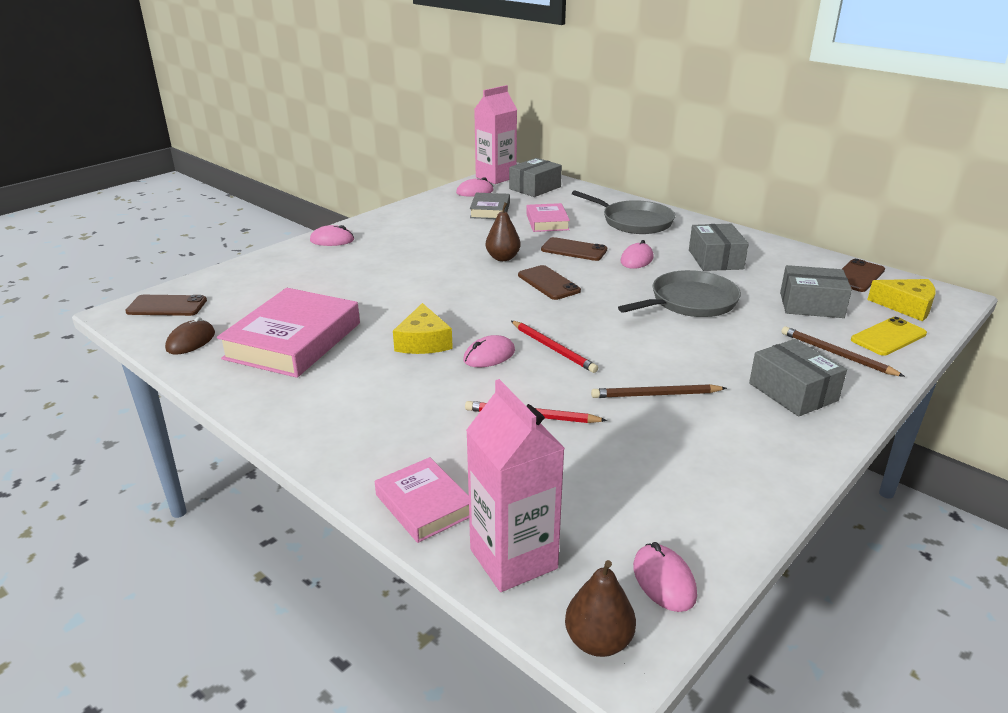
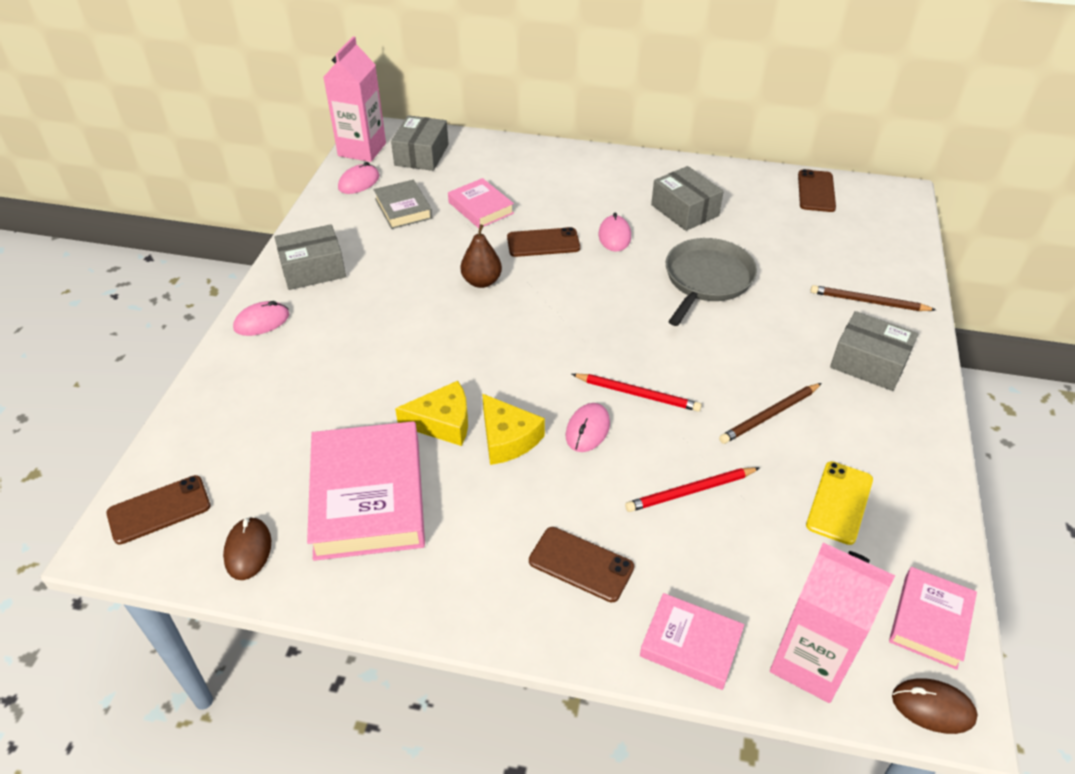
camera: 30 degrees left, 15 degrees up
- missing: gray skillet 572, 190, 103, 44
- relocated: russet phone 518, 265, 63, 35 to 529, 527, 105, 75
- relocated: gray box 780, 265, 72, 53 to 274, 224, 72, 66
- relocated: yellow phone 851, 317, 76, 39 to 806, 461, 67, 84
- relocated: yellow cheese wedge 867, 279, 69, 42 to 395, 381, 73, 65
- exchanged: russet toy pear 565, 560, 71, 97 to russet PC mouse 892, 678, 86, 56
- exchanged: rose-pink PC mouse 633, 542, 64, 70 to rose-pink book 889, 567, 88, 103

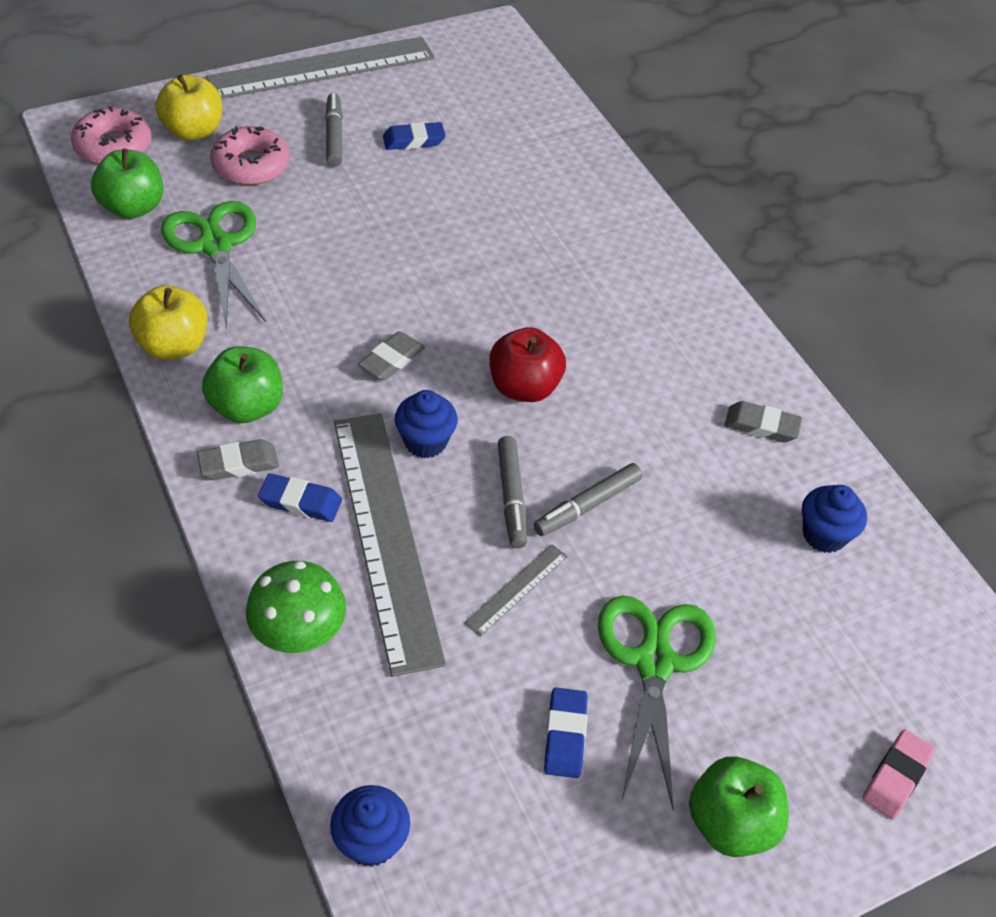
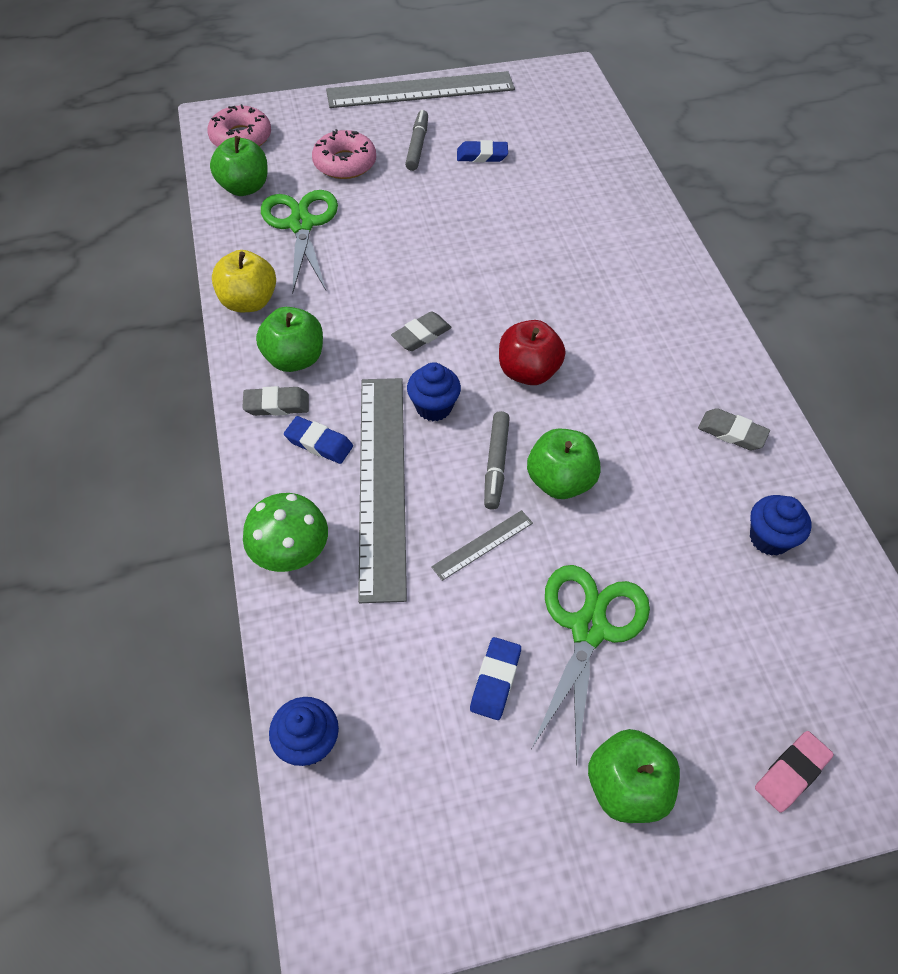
camera: 15 degrees right, 5 degrees up
- missing: yellow toy apple 156, 75, 66, 66
- exchanged: gray felt pen 534, 463, 109, 73 to green toy apple 527, 428, 74, 71

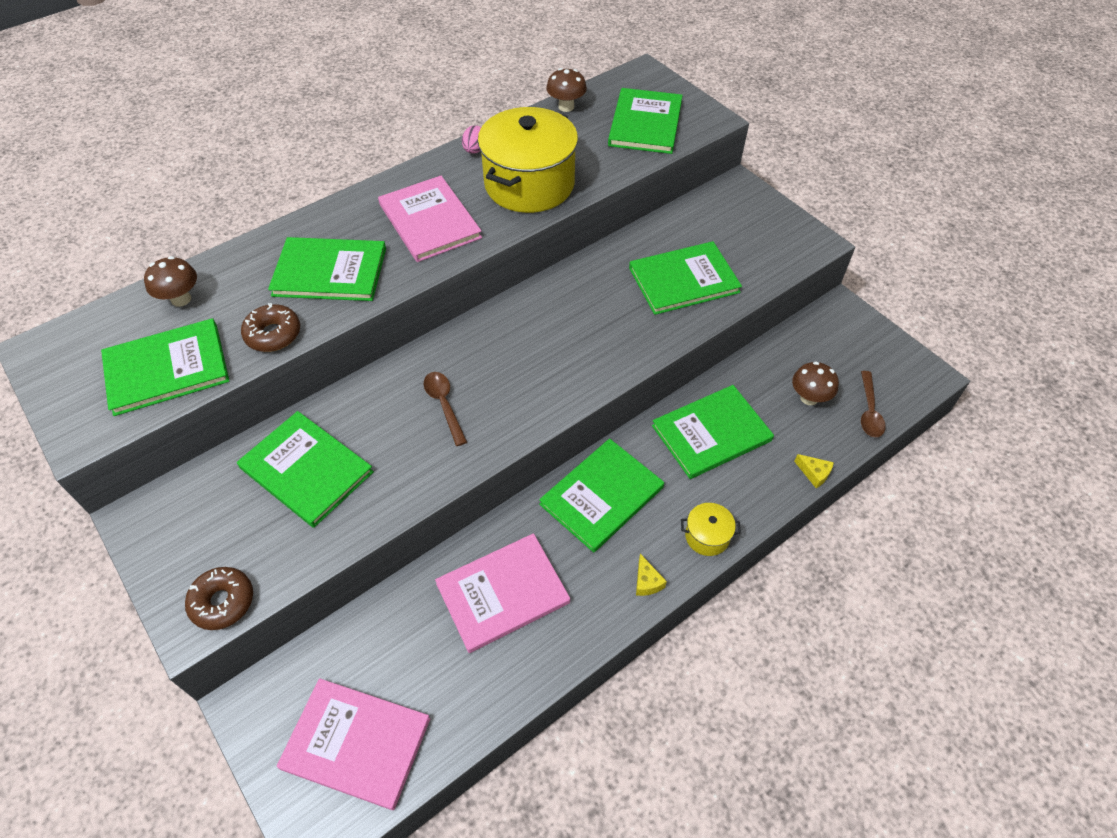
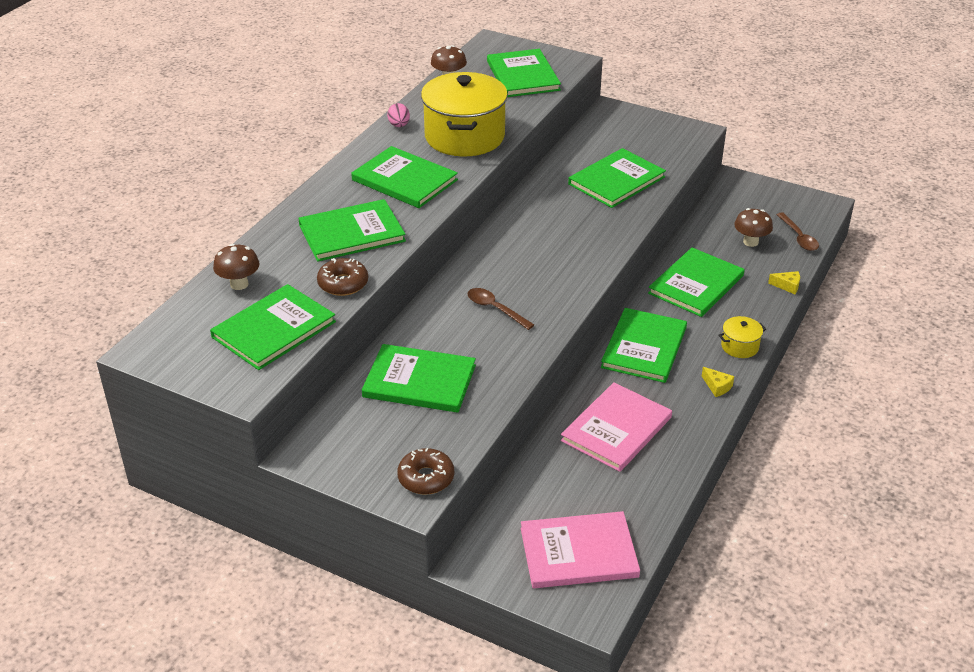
camera: 25 degrees left, 15 degrees down
- colour: rose-pink book 378, 176, 104, 86 to green book 351, 146, 107, 62

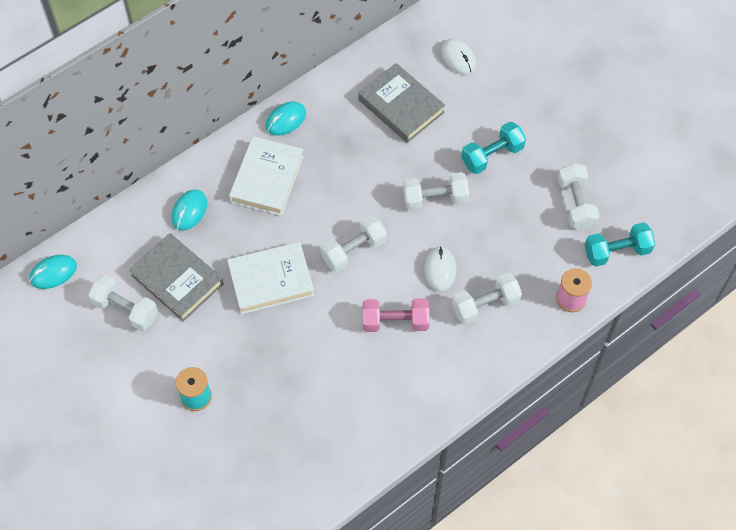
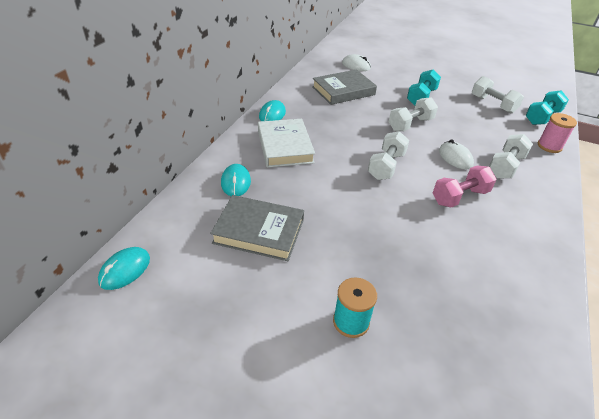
camera: 30 degrees left, 20 degrees down
- missing: pure white hand weight 88, 275, 70, 56
- missing: pure white book 227, 242, 88, 72
- spun: gray book 359, 63, 86, 80 = 312, 69, 65, 36 45 degrees counterclockwise

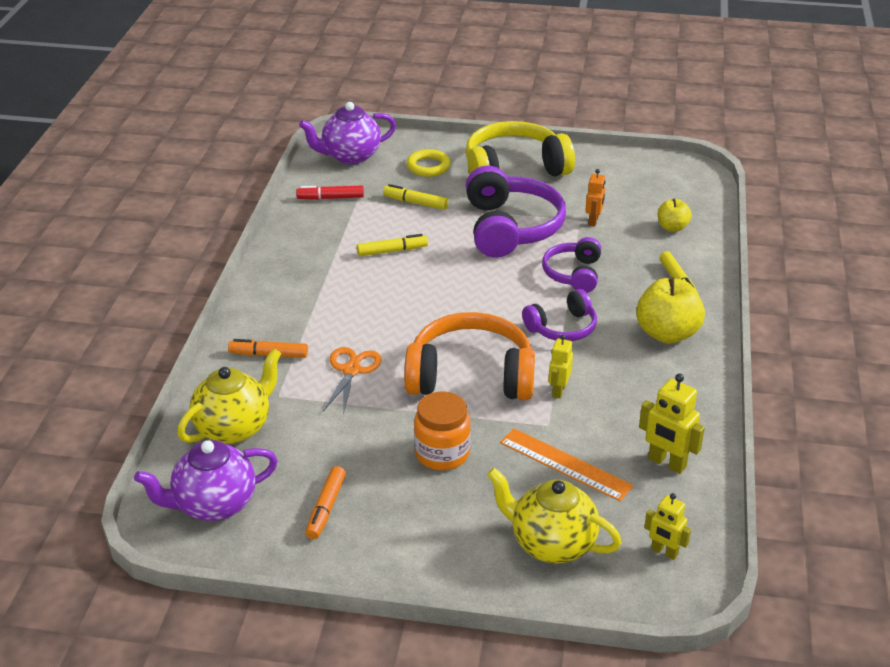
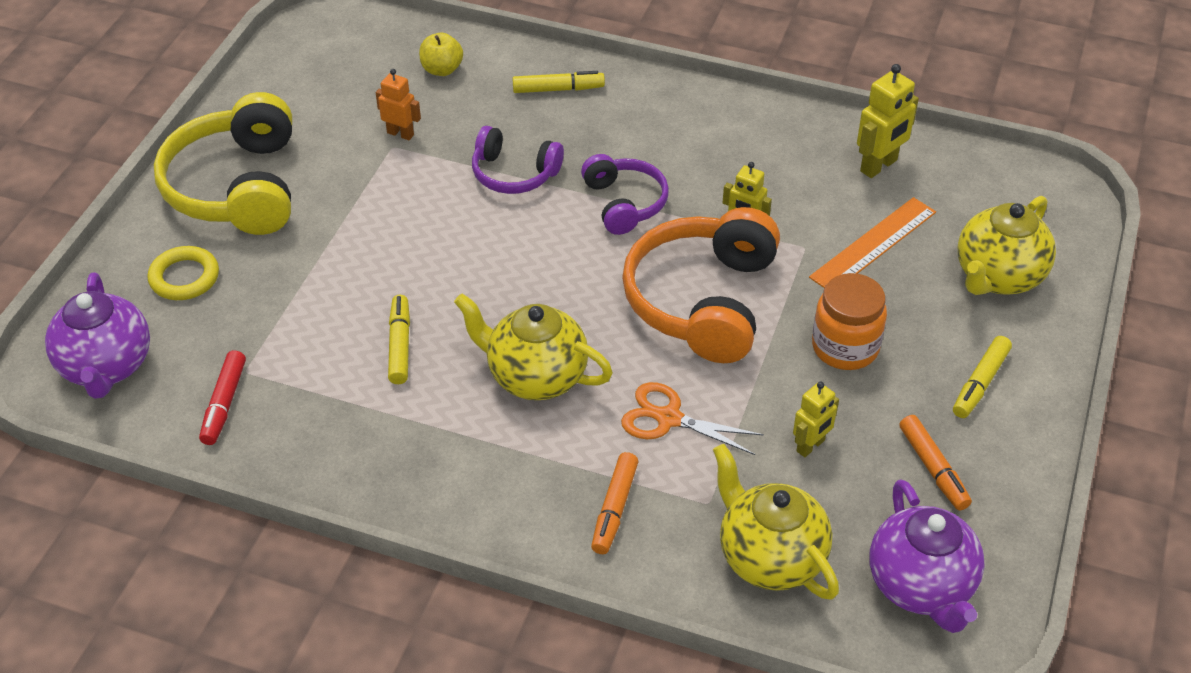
camera: 80 degrees left, 10 degrees up
- missing: royal purple headphones 466, 166, 100, 92
- missing: yellow toy apple 636, 277, 69, 67
- appeared: yellow china teapot 454, 293, 159, 107
- relocated: yellow felt pen 383, 184, 65, 26 to 953, 336, 59, 82
- relocated: yellow robot figure 644, 493, 47, 67 to 793, 382, 46, 75
- spun: orange-coloured felt pen 305, 466, 41, 73 = 899, 415, 73, 95 45 degrees clockwise

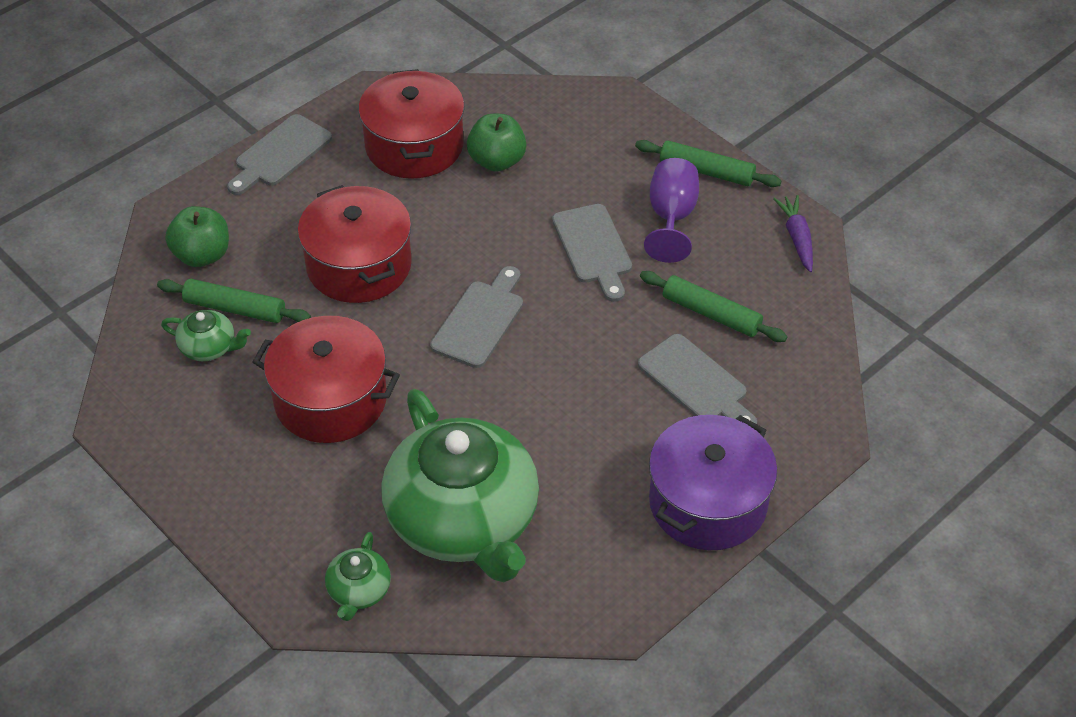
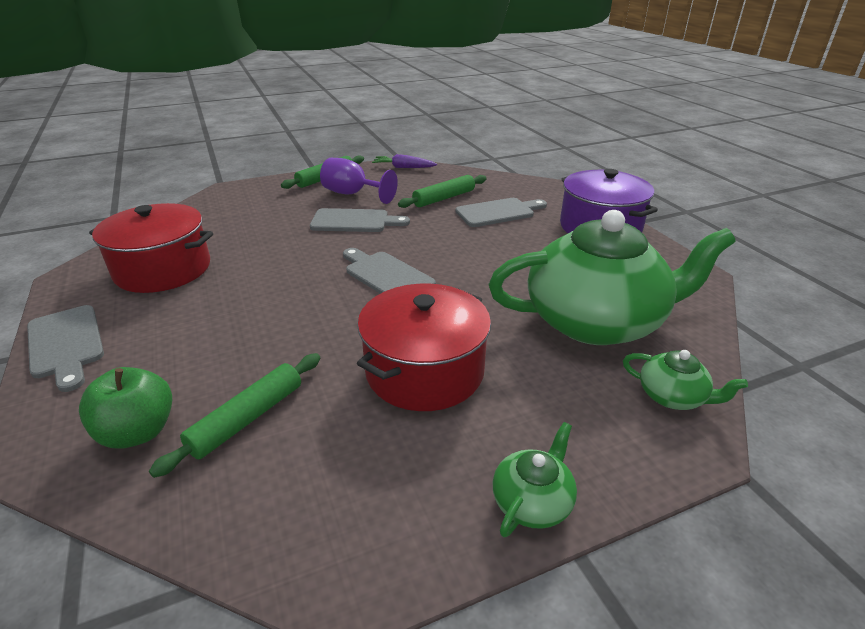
camera: 70 degrees left, 15 degrees down
- missing: crimson stockpot 298, 185, 114, 118
- missing: green toy apple 467, 114, 59, 58
- relocated: green china teapot 161, 310, 90, 51 to 493, 422, 84, 115

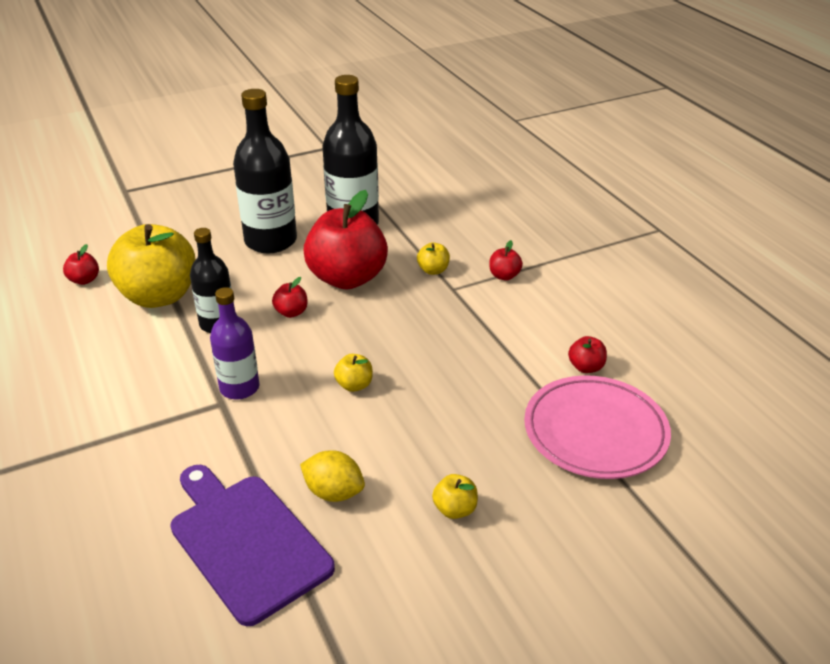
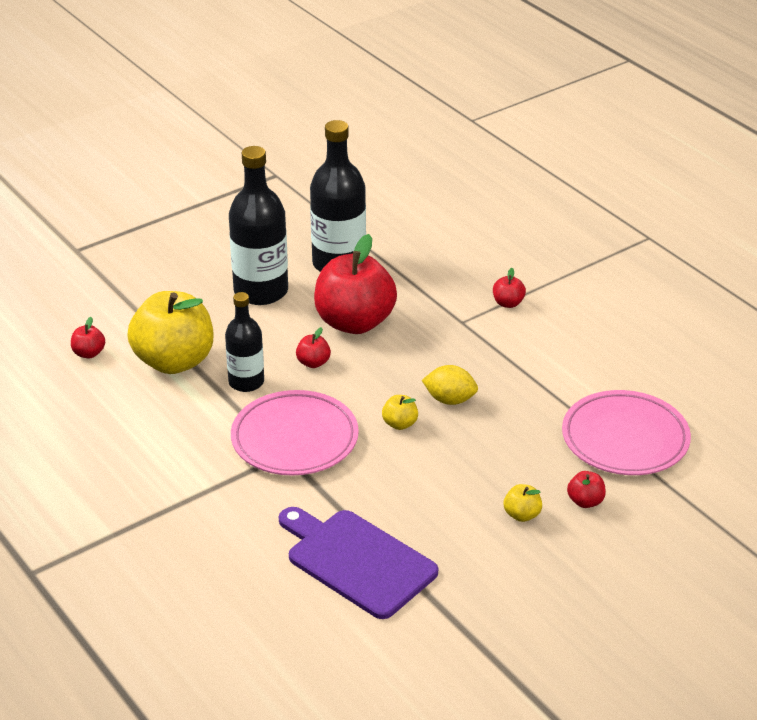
camera: 10 degrees left, 0 degrees up
- missing: yellow toy apple 417, 242, 33, 33
- relocated: yellow citrus fruit 300, 450, 65, 52 to 422, 365, 56, 40
- relocated: crimson toy apple 568, 336, 39, 37 to 567, 471, 39, 37
- exchanged: royal purple flask 210, 287, 50, 113 to rose-pink flat dish 231, 390, 128, 86

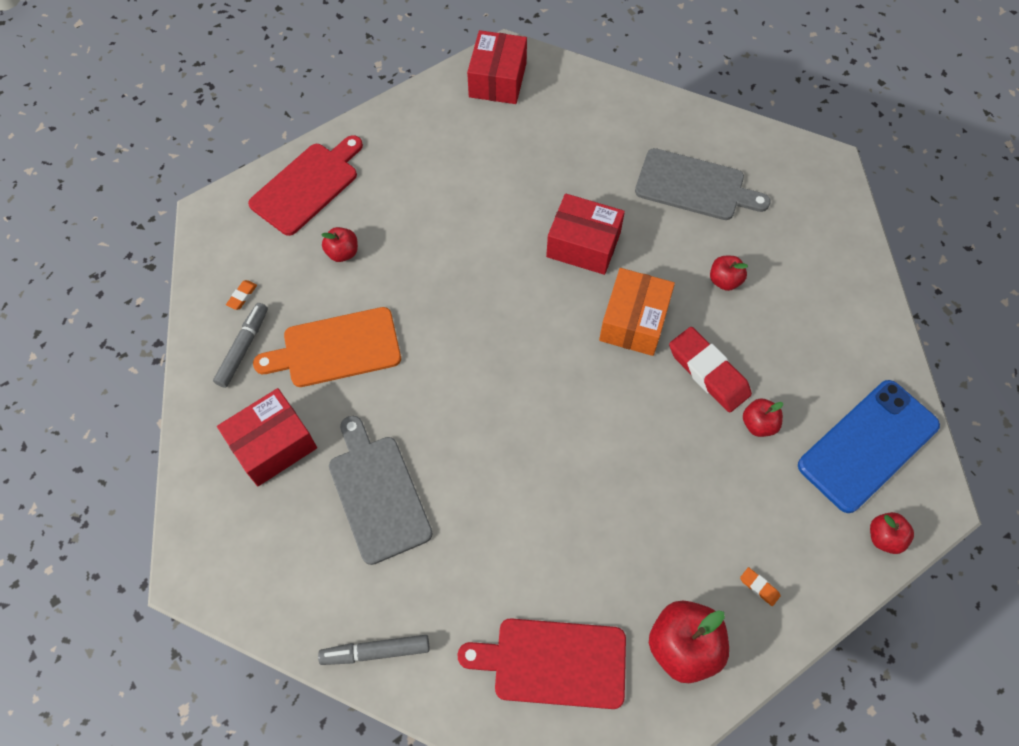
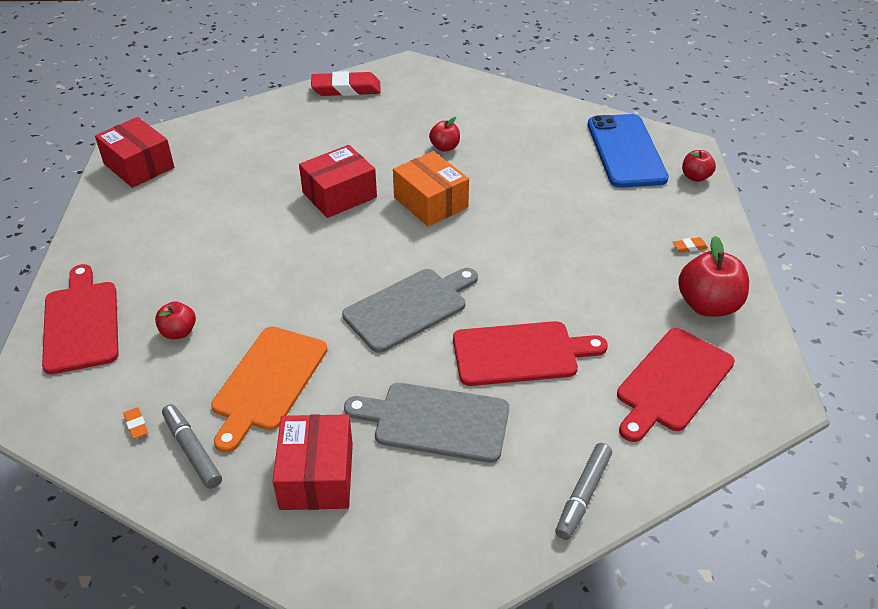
camera: 55 degrees left, 20 degrees down
- missing: crimson toy apple 743, 399, 40, 38
- appeared: crimson cutting board 453, 321, 155, 65
- relocated: gray cutting board 635, 148, 135, 72 to 342, 268, 136, 85
- relocated: crimson pencil eraser 669, 327, 83, 85 to 311, 71, 70, 25

